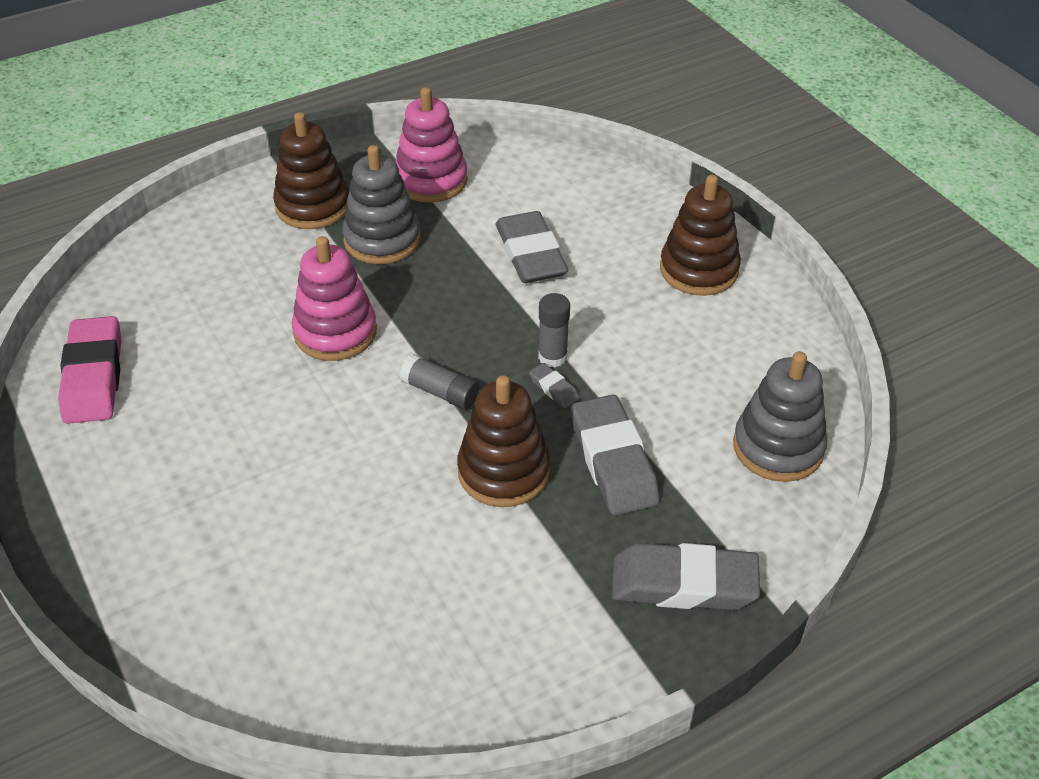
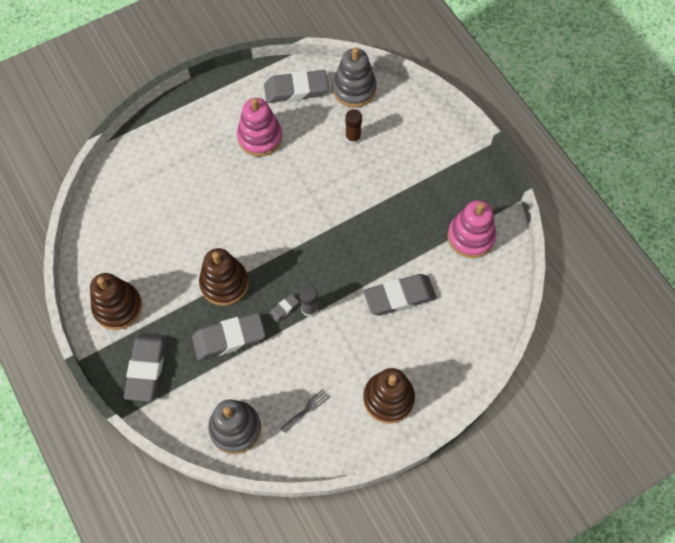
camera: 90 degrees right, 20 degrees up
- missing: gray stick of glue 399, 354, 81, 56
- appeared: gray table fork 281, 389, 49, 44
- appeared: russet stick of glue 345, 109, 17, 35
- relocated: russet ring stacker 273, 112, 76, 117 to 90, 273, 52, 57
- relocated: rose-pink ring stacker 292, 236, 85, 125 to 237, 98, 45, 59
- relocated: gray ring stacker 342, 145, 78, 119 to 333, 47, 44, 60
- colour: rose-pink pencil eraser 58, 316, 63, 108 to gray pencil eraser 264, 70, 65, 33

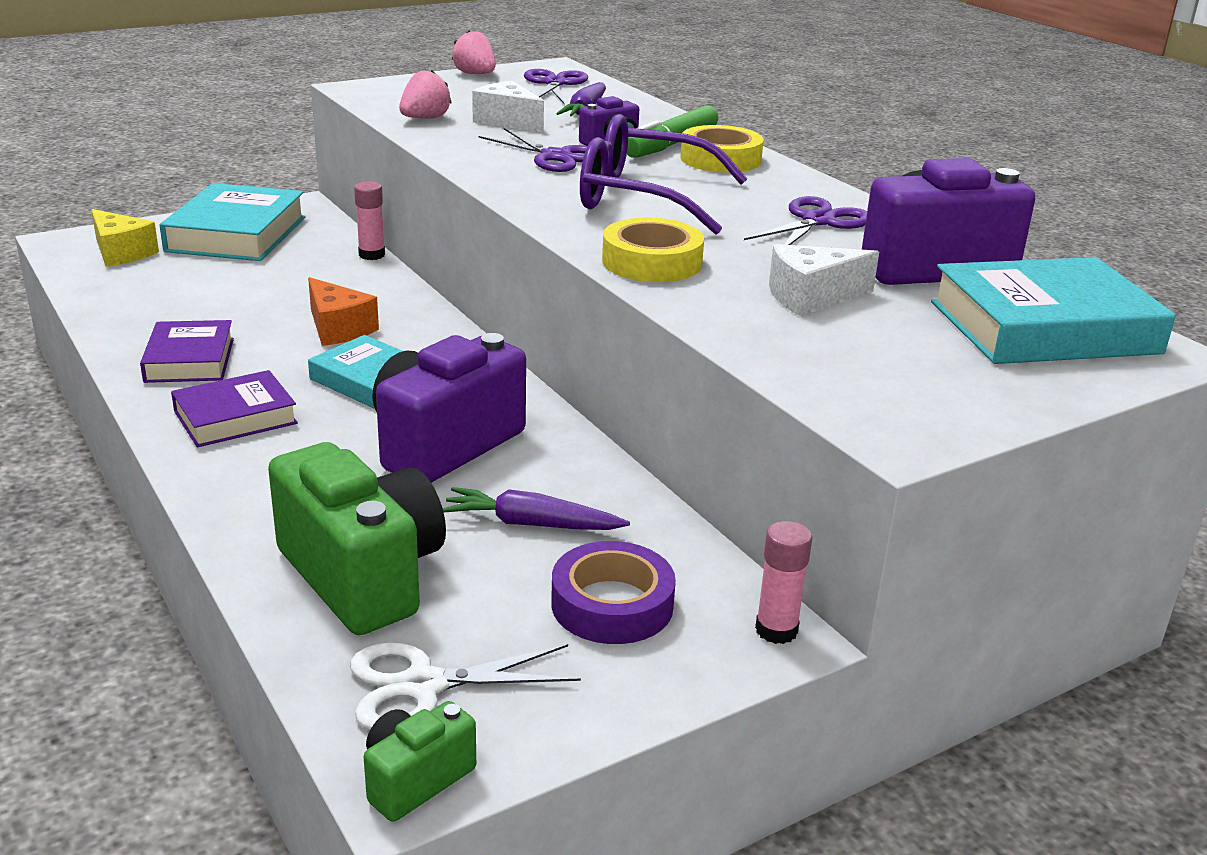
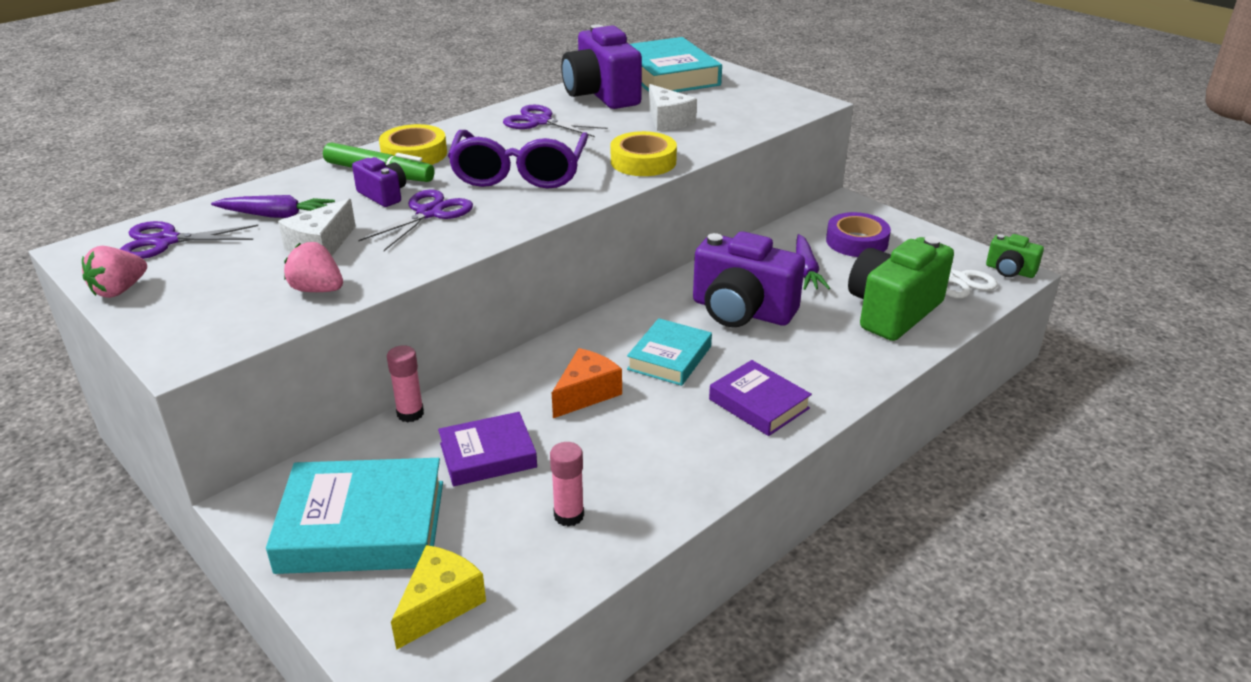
camera: 100 degrees left, 5 degrees up
- relocated: royal purple book 140, 320, 94, 63 to 438, 412, 99, 74
- relocated: rose-pink stick of glue 755, 521, 57, 123 to 550, 442, 34, 85

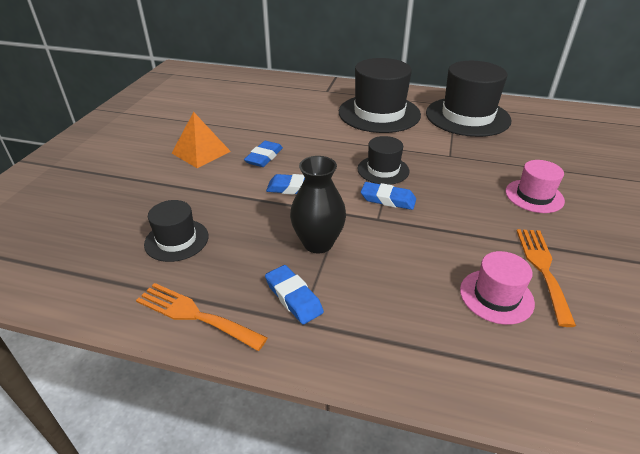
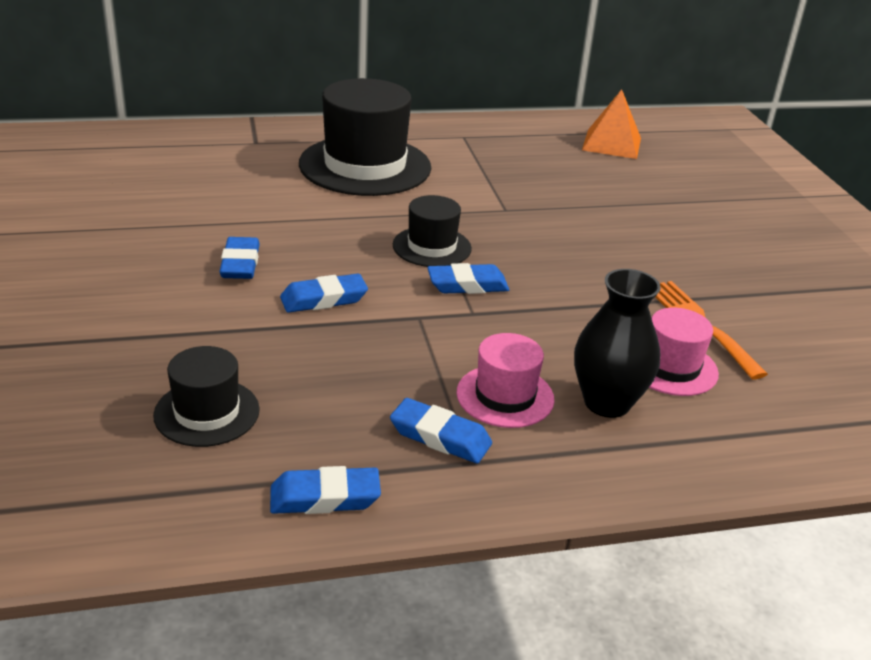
camera: 30 degrees left, 5 degrees down
- missing: black hat 426, 61, 85, 76
- relocated: orange-coloured pyramid 172, 112, 59, 56 to 582, 89, 59, 70
- relocated: black flower vase 290, 156, 56, 97 to 574, 269, 87, 149
- relocated: rose-pink hat 505, 160, 60, 53 to 457, 333, 97, 95
- exchanged: orange-coloured table fork 136, 283, 132, 68 to cobalt pencil eraser 270, 466, 111, 48

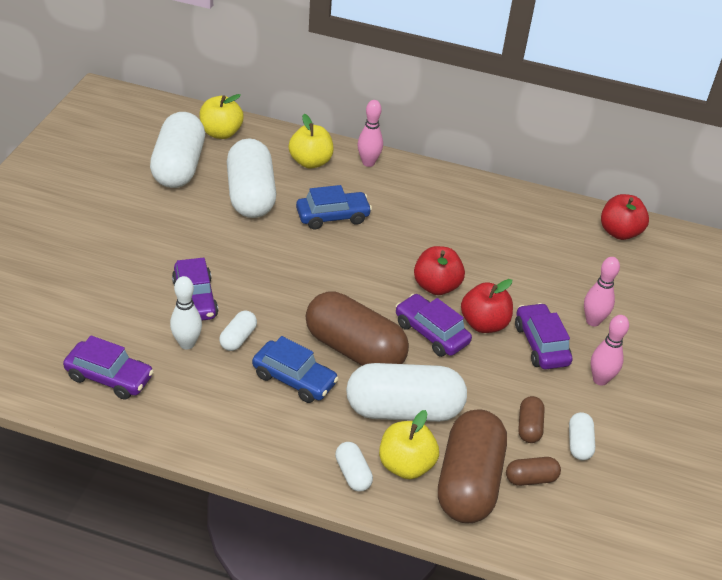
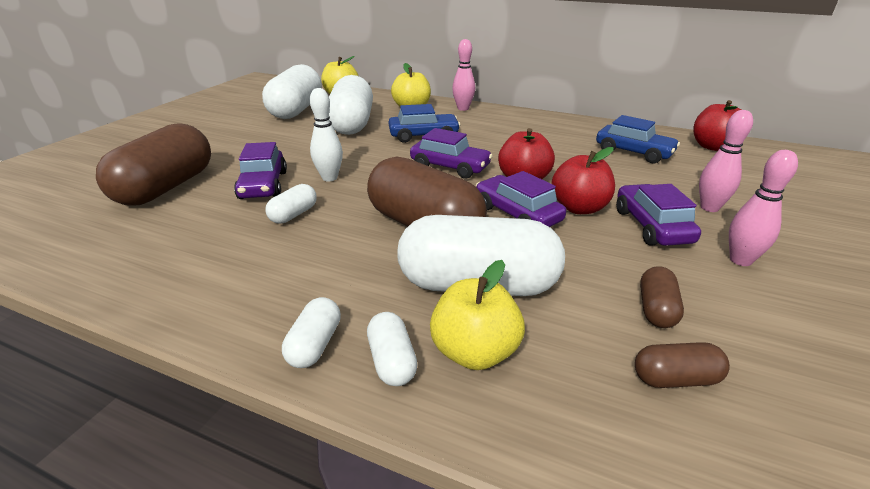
camera: 10 degrees right, 10 degrees down
- relocated: royal purple toy car 63, 335, 91, 65 to 410, 128, 83, 50
- relocated: pure white bowling pin 170, 276, 32, 74 to 310, 88, 33, 93
- relocated: cobalt toy car 252, 336, 87, 67 to 596, 115, 84, 48
- relocated: russet pill shape 438, 409, 69, 114 to 96, 123, 115, 82
- relocated: pure white pill shape 569, 412, 26, 48 to 282, 297, 59, 71

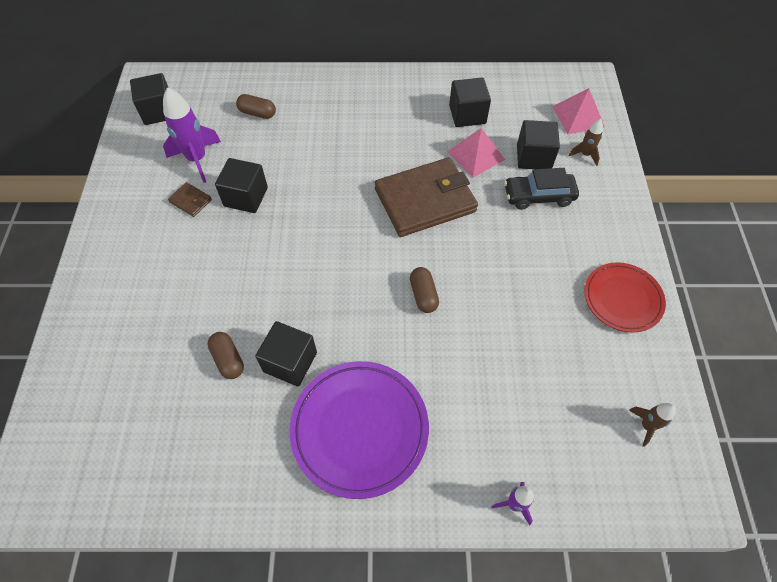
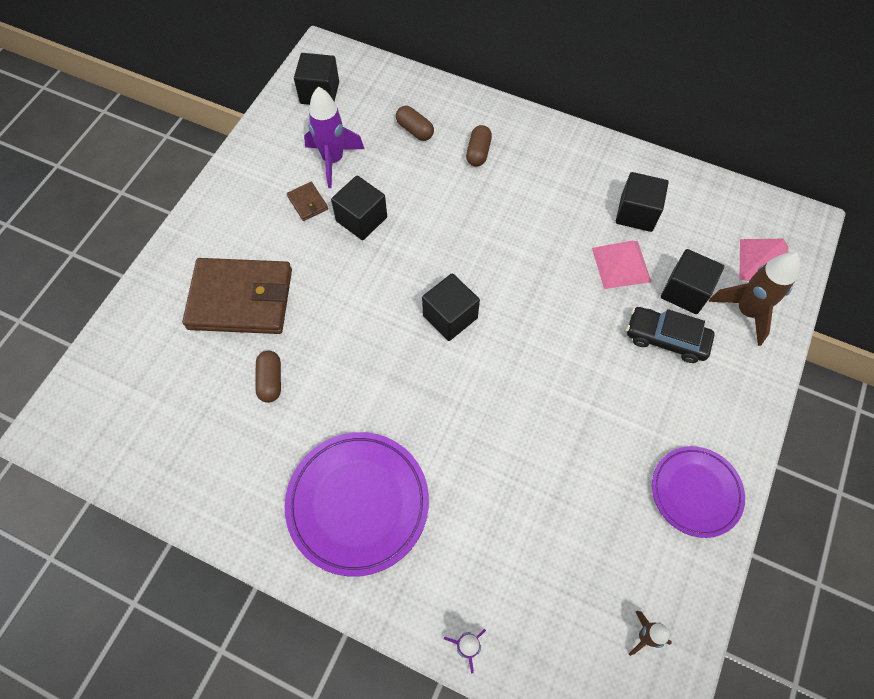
camera: 25 degrees right, 5 degrees up
- relocated: black cube 255, 321, 62, 65 to 422, 273, 58, 68
- relocated: russet card wallet 375, 157, 103, 80 to 182, 258, 110, 76
- relocated: russet pill shape 410, 267, 29, 46 to 466, 125, 26, 42
- colour: crimson flat dish 584, 262, 82, 71 to royal purple flat dish 652, 446, 93, 92
- size: russet spaceship 569, 119, 34, 47 = 709, 252, 91, 94 x1.87

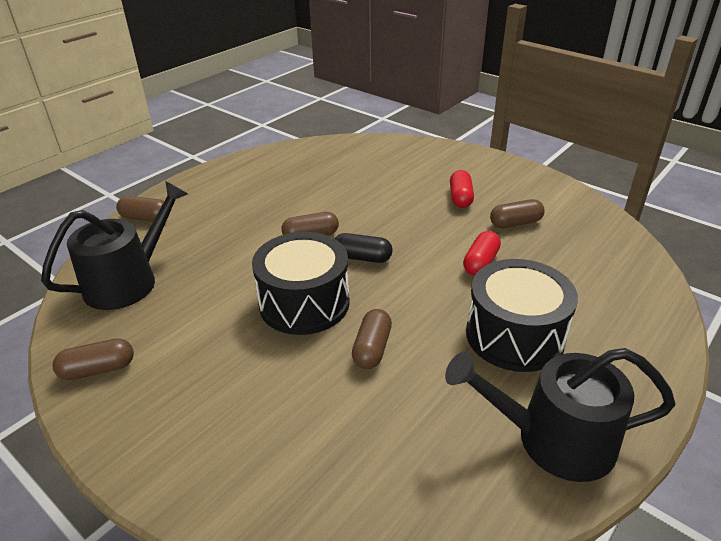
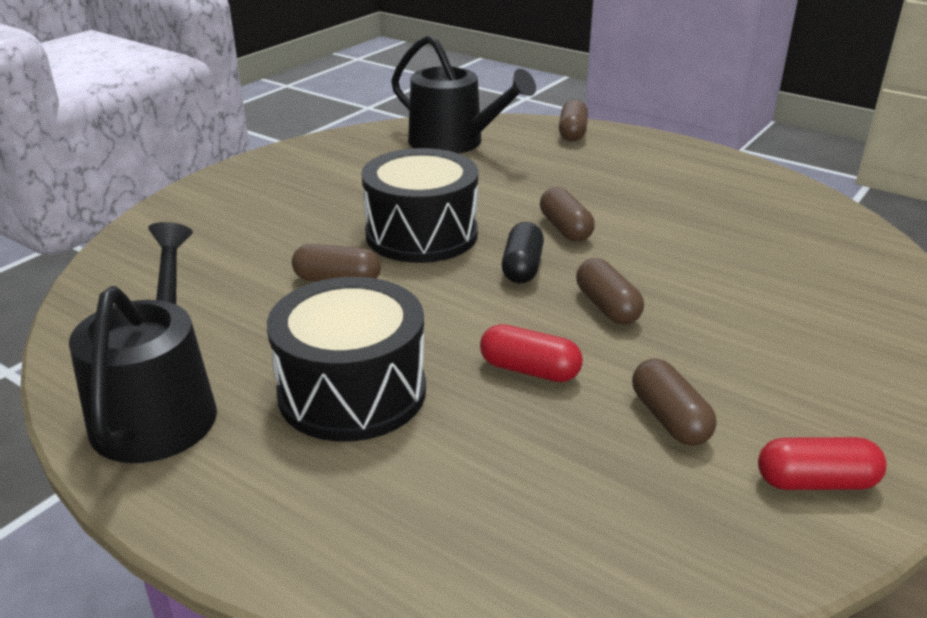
camera: 85 degrees right, 5 degrees down
- relocated: russet pill shape 52, 338, 82, 42 to 576, 258, 68, 67
- relocated: crimson pill shape 450, 170, 24, 38 to 758, 437, 129, 53

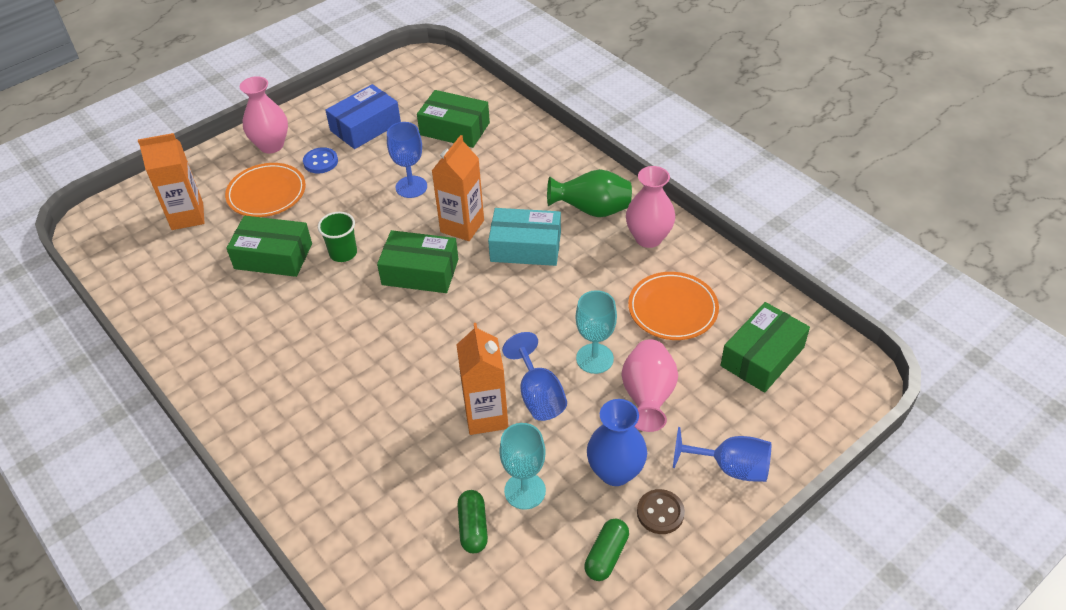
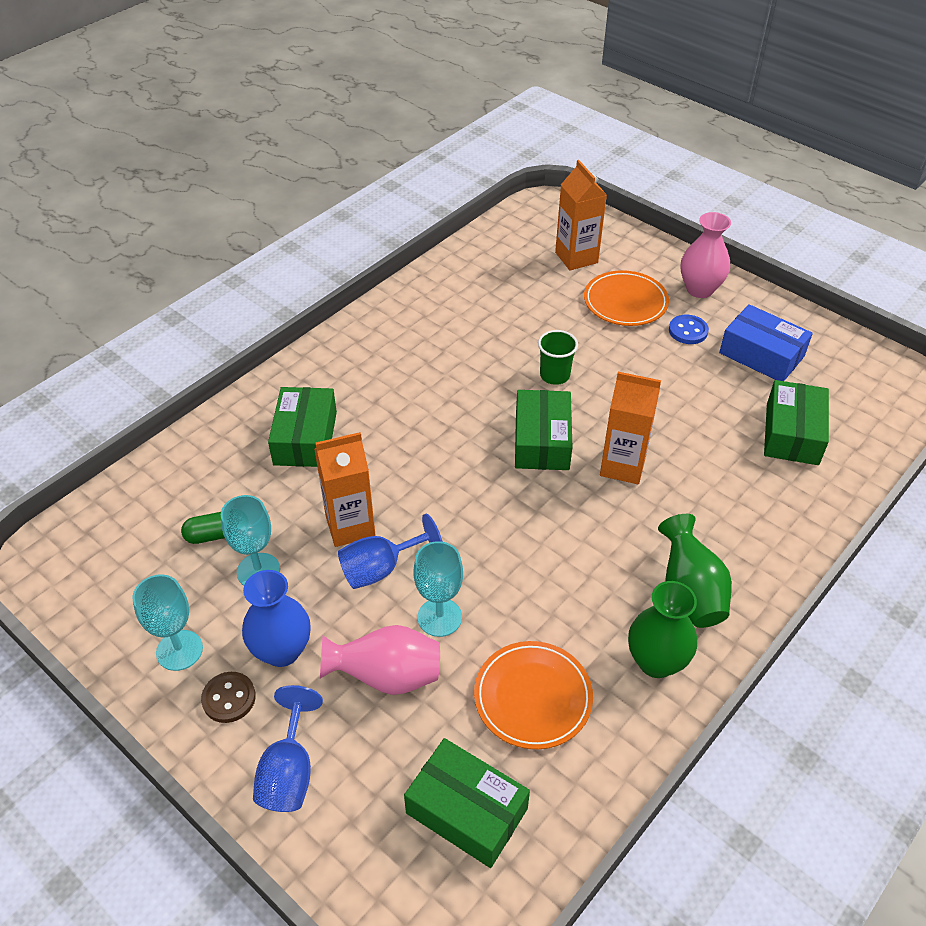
camera: 80 degrees right, 0 degrees up
- missing: cobalt wine glass 387, 122, 40, 76
- missing: aqua box 488, 208, 73, 58
- relocated: green box 226, 216, 86, 61 to 268, 387, 69, 80
- exchanged: green pill shape 584, 518, 45, 63 to aqua wine glass 132, 574, 71, 97
- colour: rose-pink flower vase 626, 166, 49, 82 to green flower vase 628, 581, 69, 97

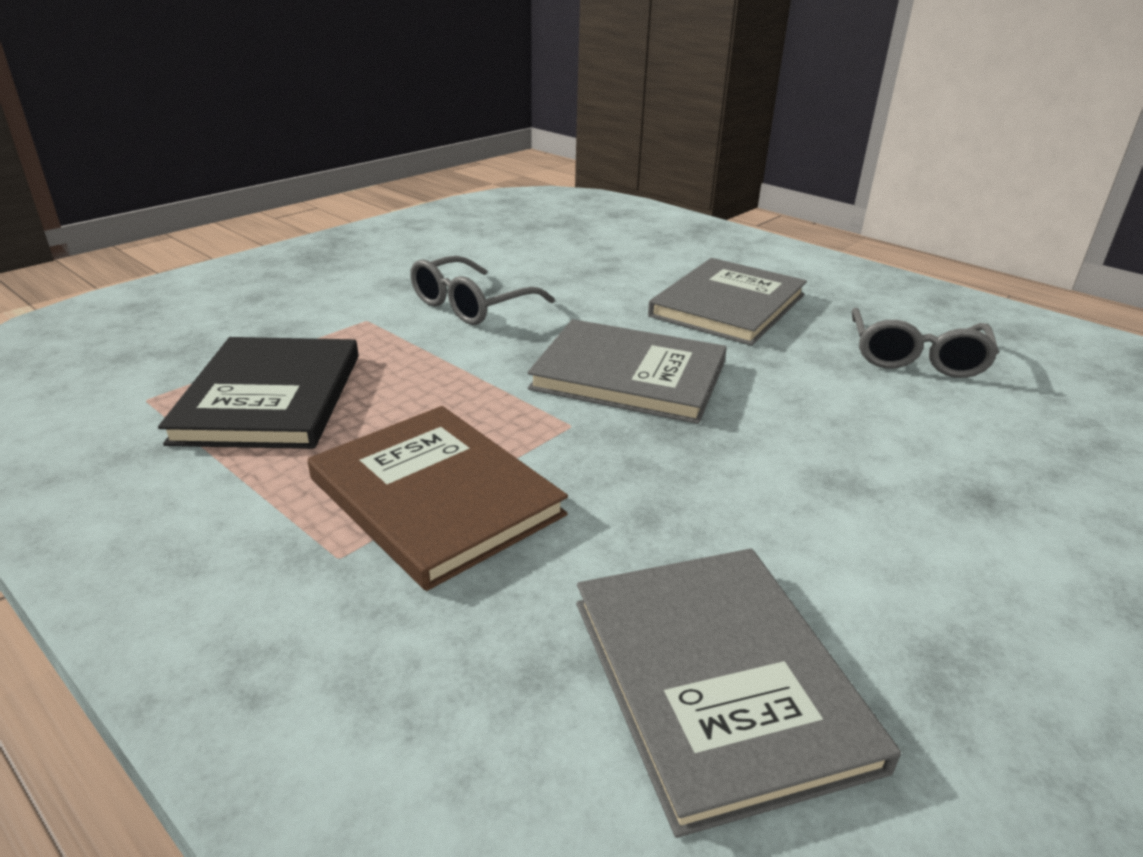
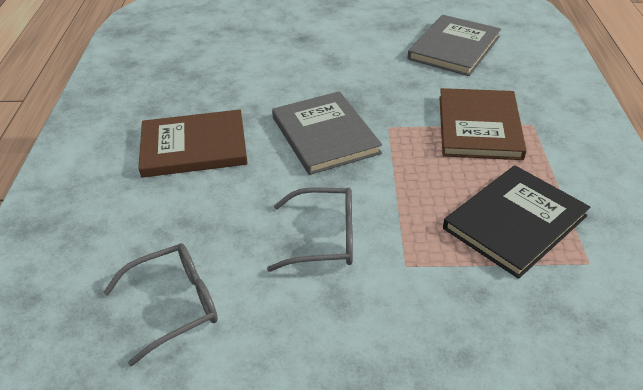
camera: 130 degrees left, 10 degrees up
- relocated: gray glasses 852, 308, 147, 70 to 103, 243, 115, 123
- colour: gray book 648, 258, 159, 88 to russet book 138, 109, 110, 69

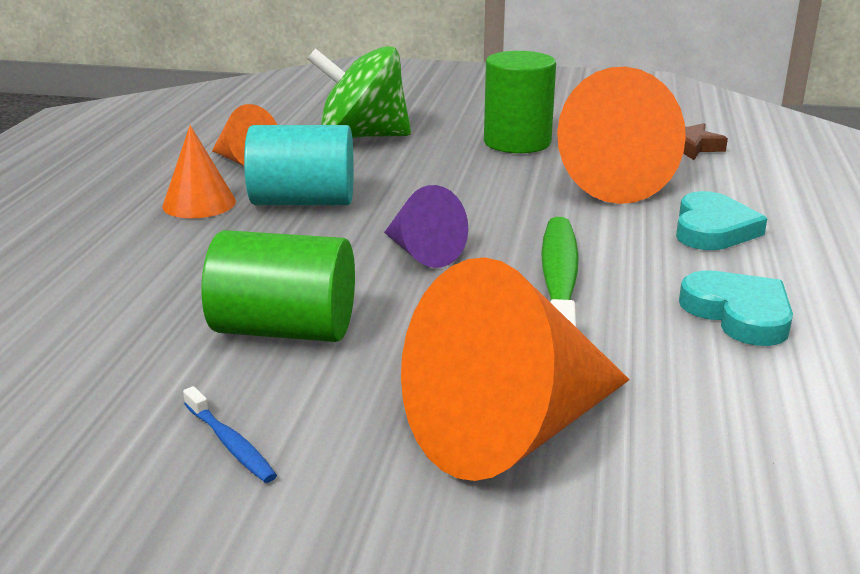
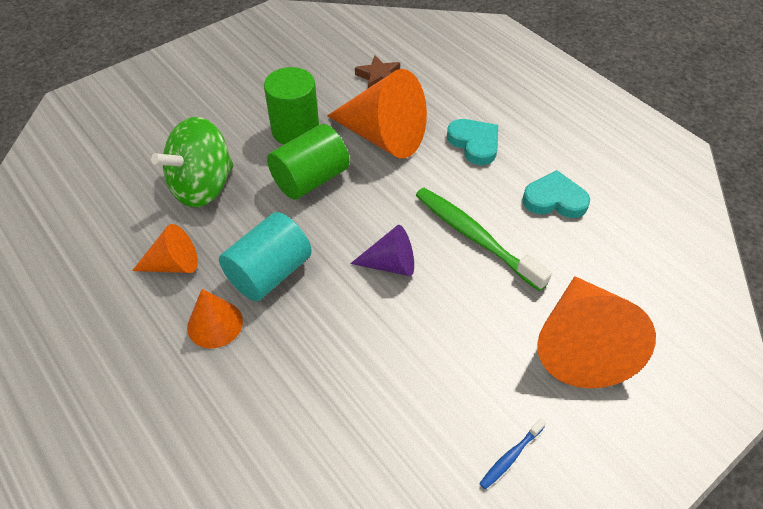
camera: 50 degrees left, 25 degrees up
- relocated: green cylinder shape 201, 230, 154, 112 to 267, 124, 83, 76
- spun: cobalt dental brush 183, 386, 94, 97 = 479, 418, 67, 71 135 degrees clockwise

